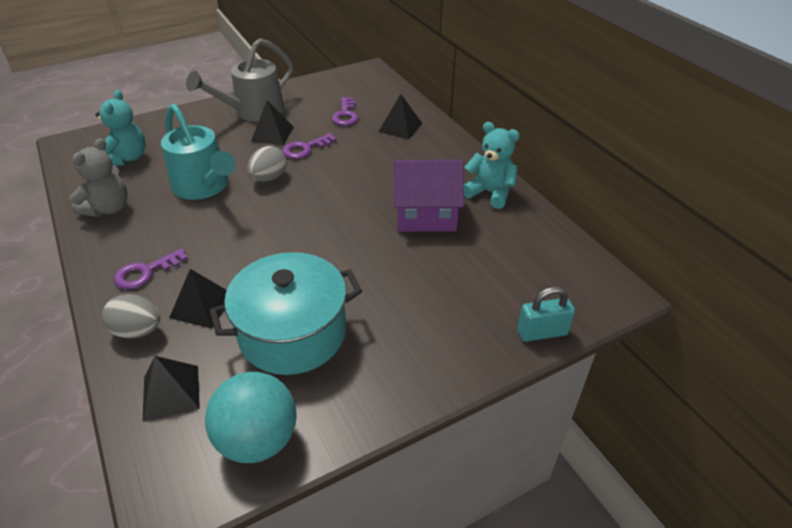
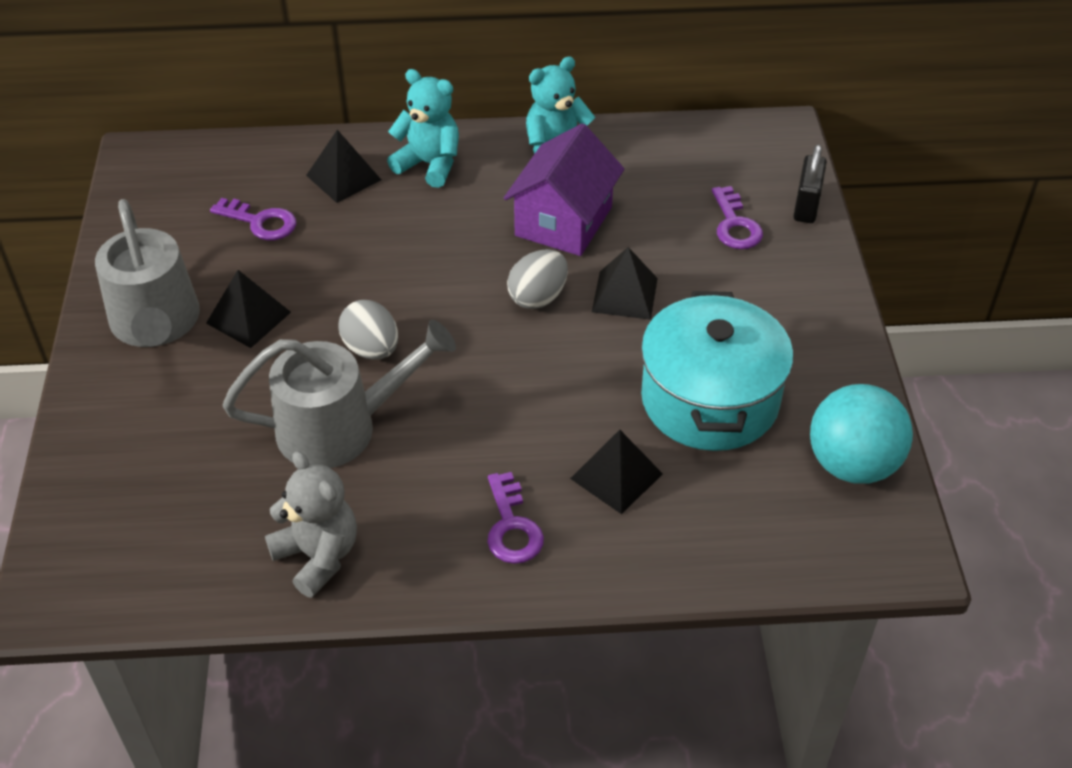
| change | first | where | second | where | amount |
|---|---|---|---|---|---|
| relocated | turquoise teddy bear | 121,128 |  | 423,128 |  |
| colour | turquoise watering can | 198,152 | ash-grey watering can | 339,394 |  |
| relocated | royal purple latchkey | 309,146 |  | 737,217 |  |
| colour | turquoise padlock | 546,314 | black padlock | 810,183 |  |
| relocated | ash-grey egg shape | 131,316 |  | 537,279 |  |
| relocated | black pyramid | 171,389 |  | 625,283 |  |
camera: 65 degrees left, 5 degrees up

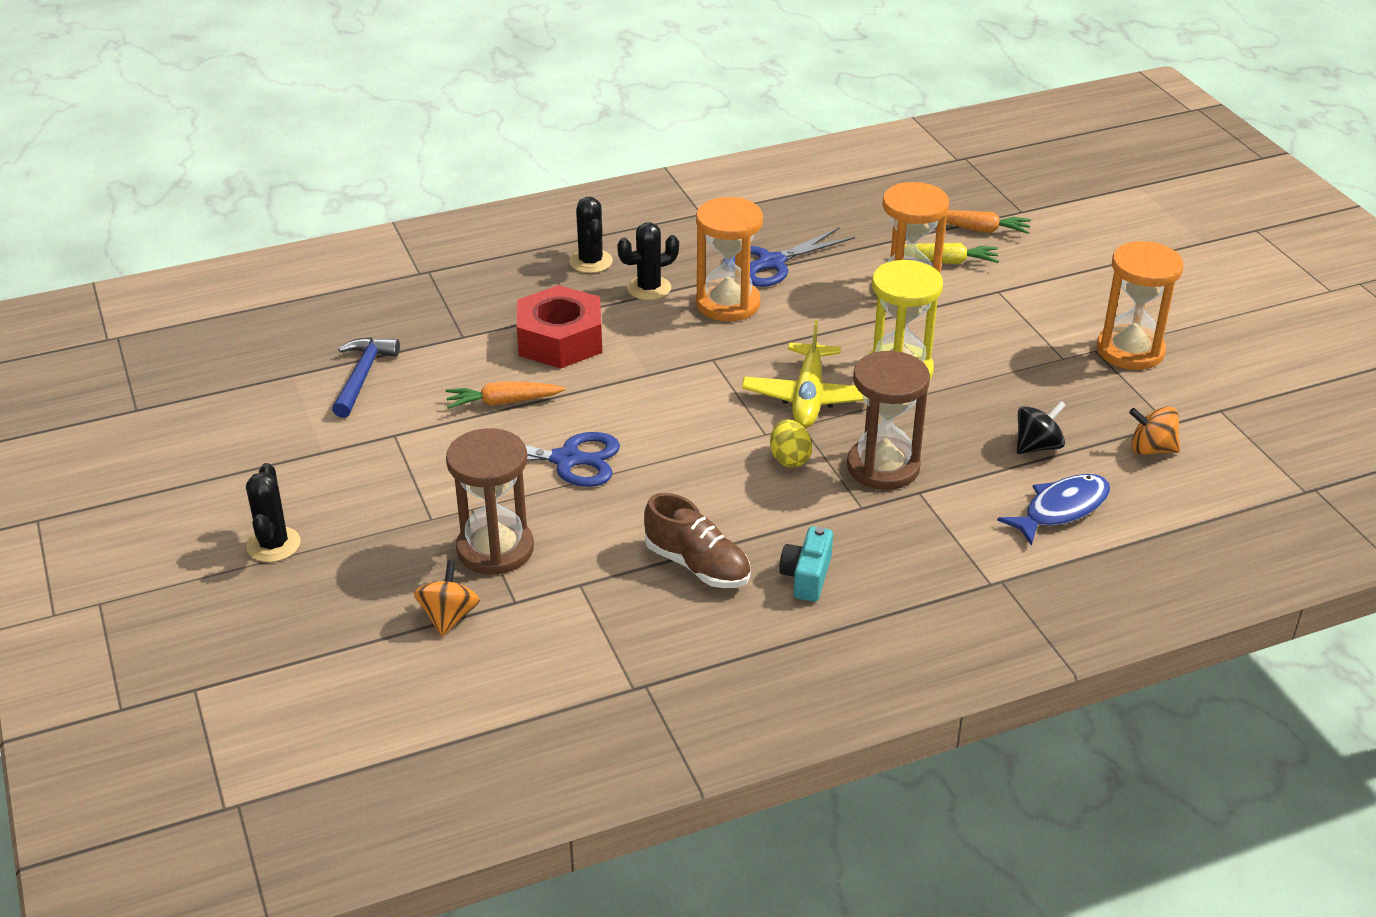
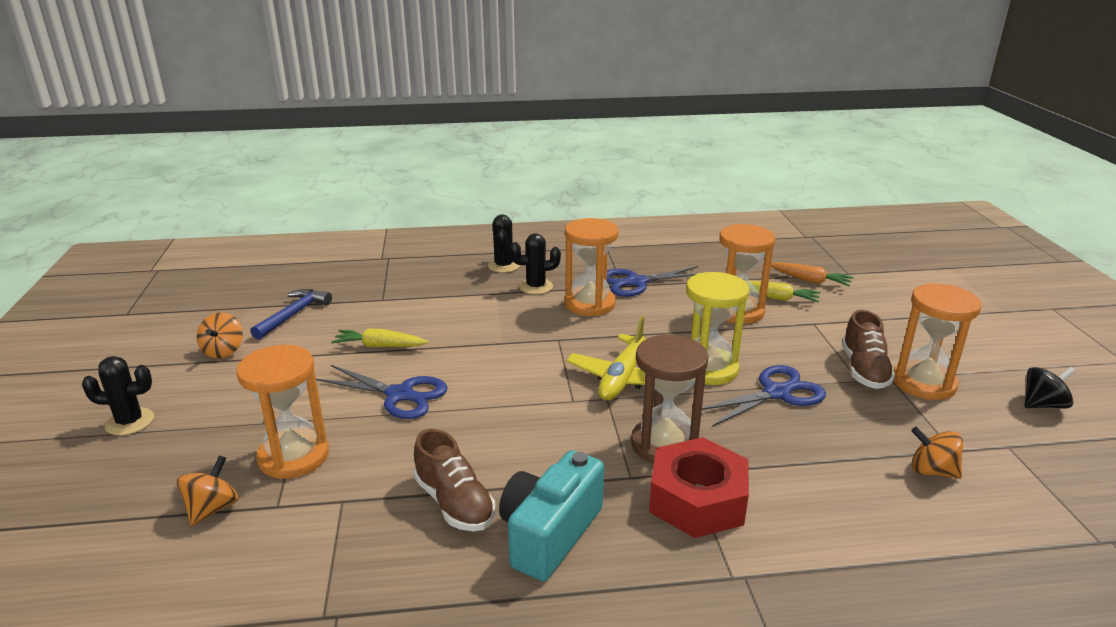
| change | first | where | second | where | amount |
|---|---|---|---|---|---|
| relocated | red hex nut | 559,327 |  | 699,487 |  |
| colour | orange carrot | 505,395 | golden carrot | 379,337 |  |
| relocated | black toy top | 1041,427 |  | 1050,388 |  |
| missing | golden egg shape | 791,443 |  |  |  |
| colour | dark brown sand timer | 490,501 | orange sand timer | 282,412 |  |
| spun | black cactus | 273,512 |  | 118,396 | 75 degrees clockwise |
| missing | cobalt fish figure | 1053,510 |  |  |  |
| size | turquoise compact camera | 806,564 |  | 551,515 | x1.71 |
| appeared |  |  | dark brown sneaker | 868,349 |  |
| appeared |  |  | orange toy top | 220,335 |  |
| appeared |  |  | cobalt shears | 764,396 |  |
camera: 15 degrees right, 10 degrees down

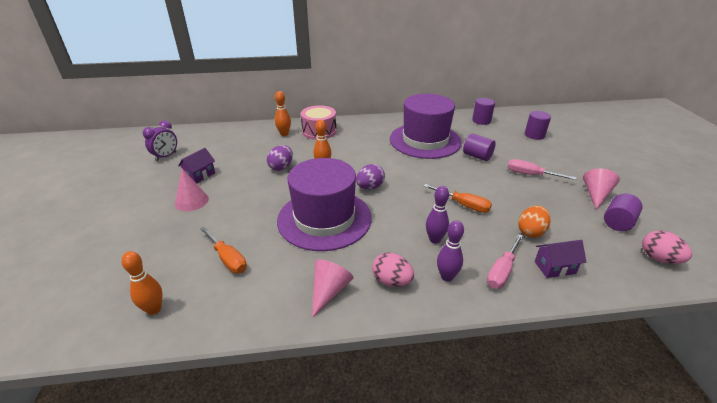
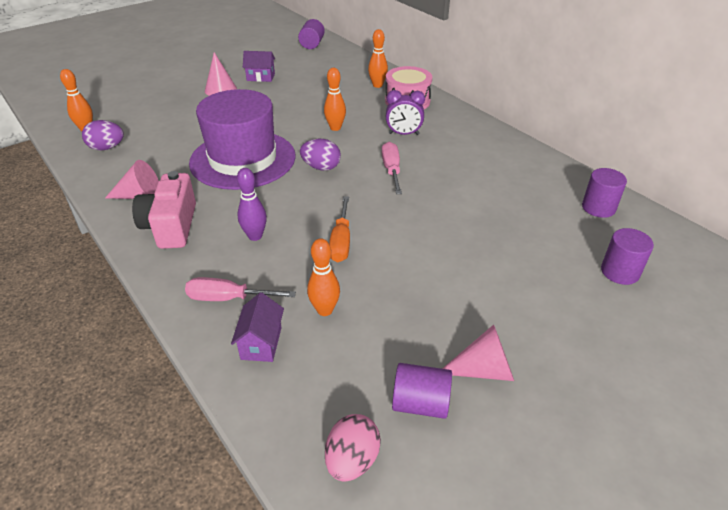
| change | first | where | second | where | amount |
|---|---|---|---|---|---|
| missing | royal purple top hat | 426,126 |  |  |  |
| relocated | royal purple clock | 160,141 |  | 405,112 |  |
| relocated | royal purple solid cylinder | 479,147 |  | 311,34 |  |
| relocated | royal purple egg shape | 280,158 |  | 103,135 |  |
| relocated | rosy flat screwdriver | 542,169 |  | 392,168 |  |
| exchanged | orange egg shape | 534,222 | orange tenpin | 323,277 |  |
| missing | royal purple tenpin | 450,251 |  |  |  |
| missing | orange flat screwdriver | 223,250 |  |  |  |
| spun | royal purple toy house | 560,259 |  | 257,327 | 45 degrees clockwise |
| exchanged | rosy egg shape | 393,270 | rosy compact camera | 164,210 |  |
camera: 60 degrees right, 5 degrees up

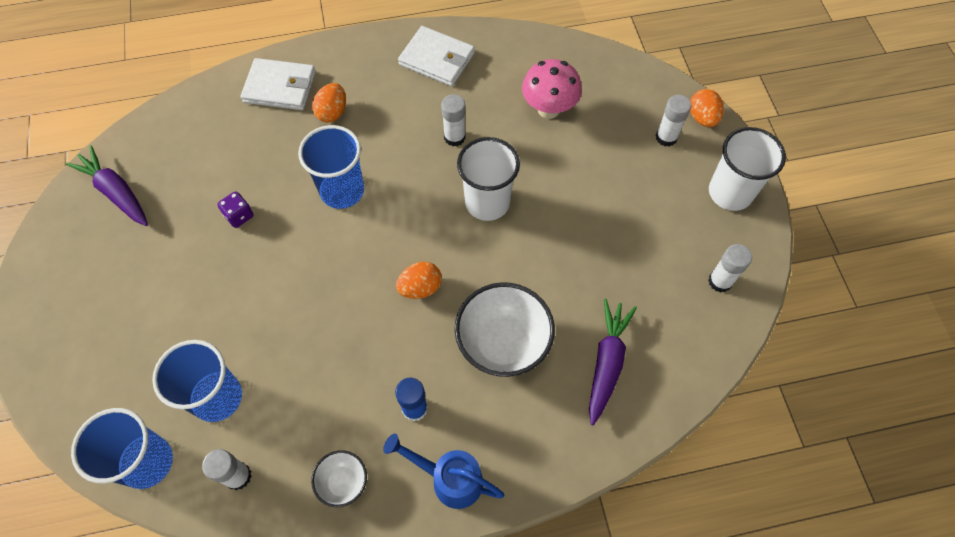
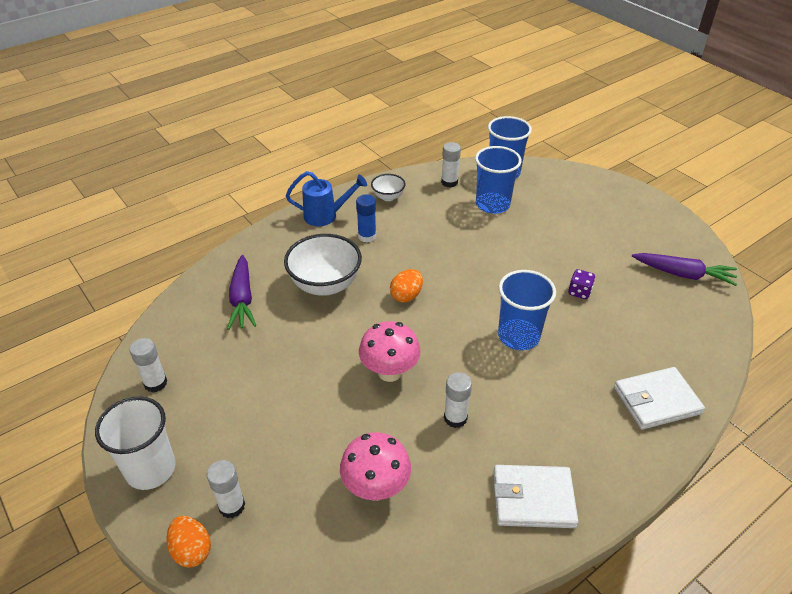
| change | first | where | second | where | amount |
|---|---|---|---|---|---|
| missing | orange egg shape | 329,103 |  |  |  |
| exchanged | snow-white beaker | 488,179 | rosy fungus | 390,351 |  |
camera: 155 degrees right, 20 degrees down

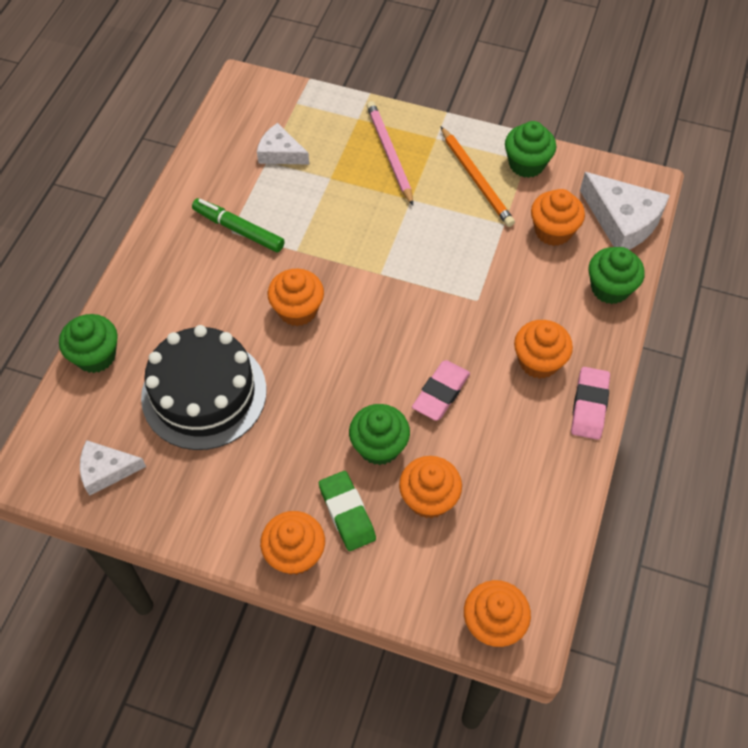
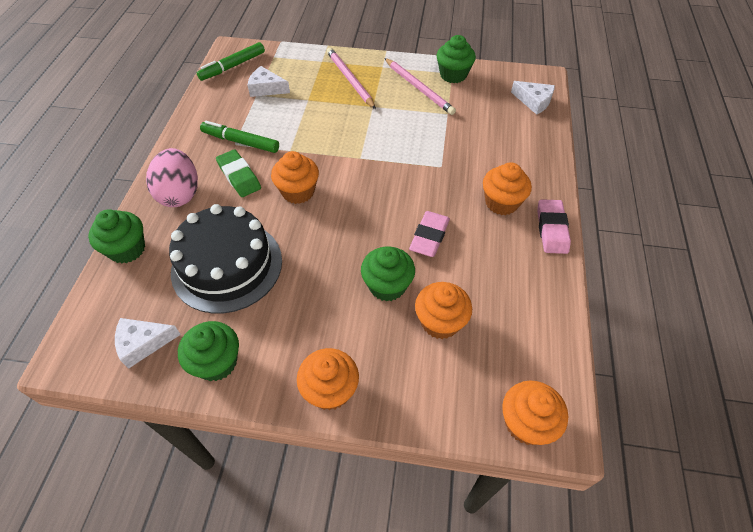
| change | first | where | second | where | amount |
|---|---|---|---|---|---|
| colour | orange lead pencil | 477,176 | rosy lead pencil | 420,86 |  |
| size | snow-white cheese | 625,211 |  | 533,98 | x0.62 |
| missing | orange muffin | 558,217 |  |  |  |
| relocated | leaf-green muffin | 616,275 |  | 208,351 |  |
| relocated | leaf-green eraser | 347,511 |  | 238,173 |  |
| appeared |  |  | leaf-green marker pen | 231,61 |  |
| appeared |  |  | rosy egg shape | 172,177 |  |
camera: 10 degrees left, 5 degrees down

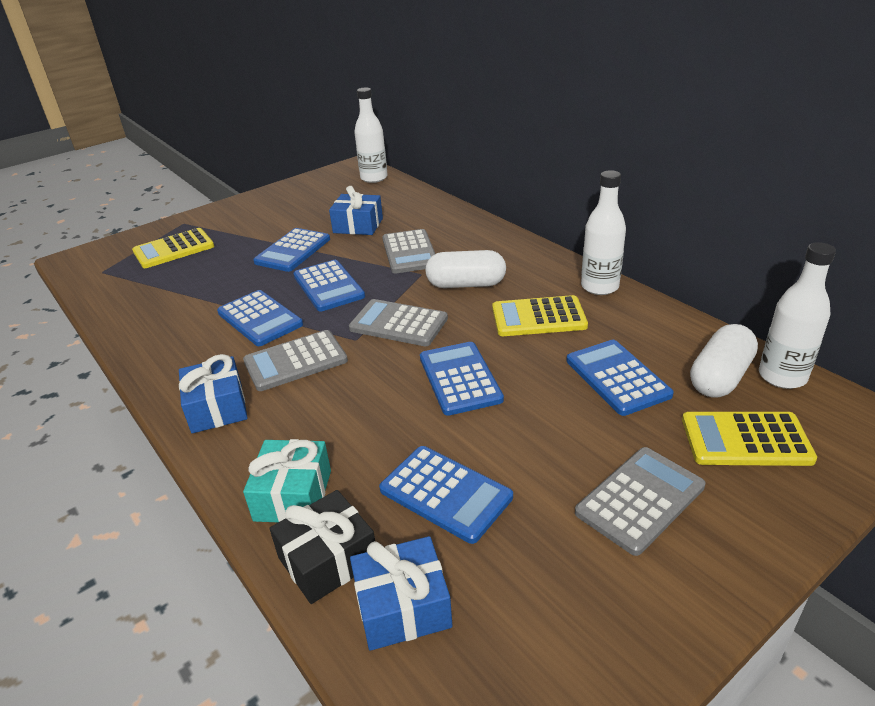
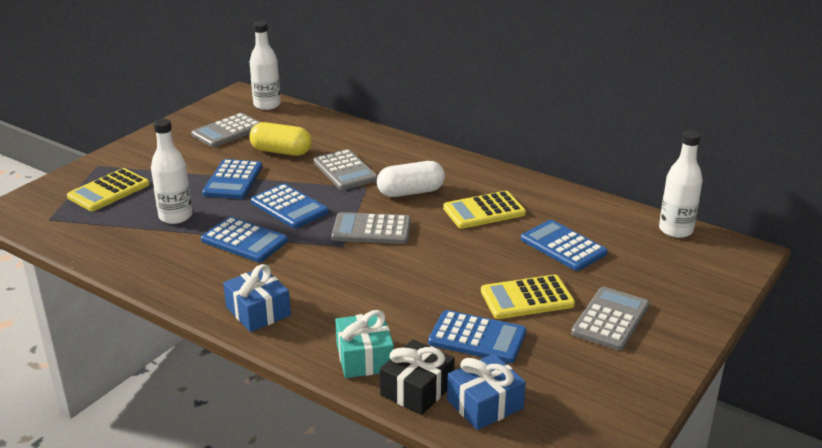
| change | first | where | second | where | amount |
|---|---|---|---|---|---|
| relocated | snow-white bottle | 603,232 |  | 171,171 |  |
| exchanged | cobalt gift | 356,210 | golden capsule | 280,139 |  |
| missing | snow-white capsule | 724,361 |  |  |  |
| relocated | ash-grey adding machine | 295,360 |  | 225,130 |  |
| missing | cobalt adding machine | 462,379 |  |  |  |
| relocated | golden adding machine | 749,439 |  | 528,297 |  |
camera: 20 degrees left, 5 degrees down

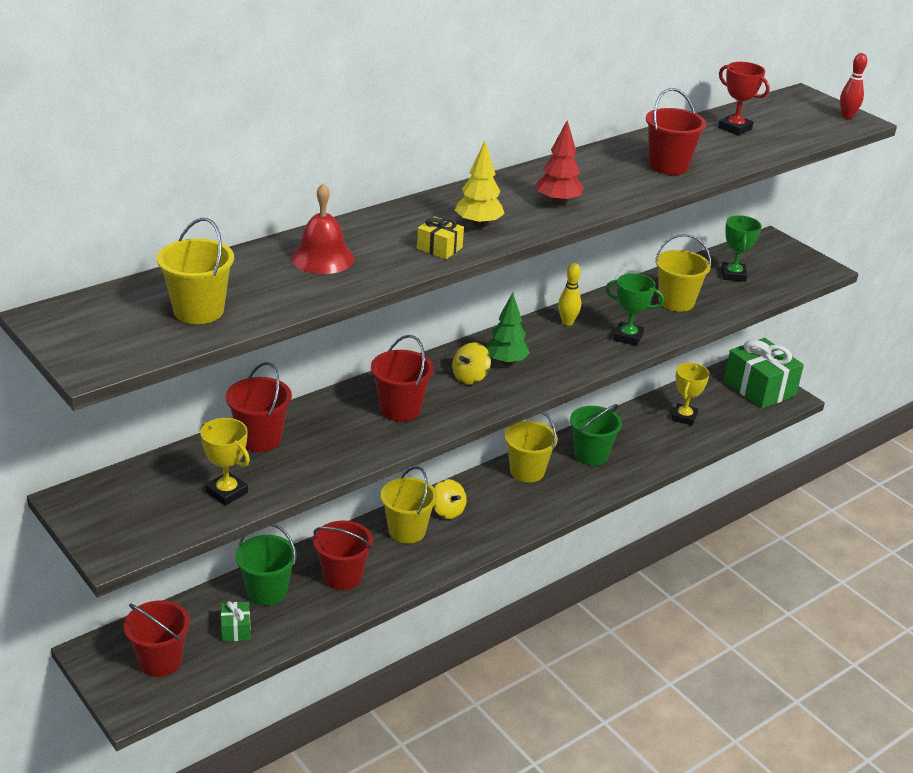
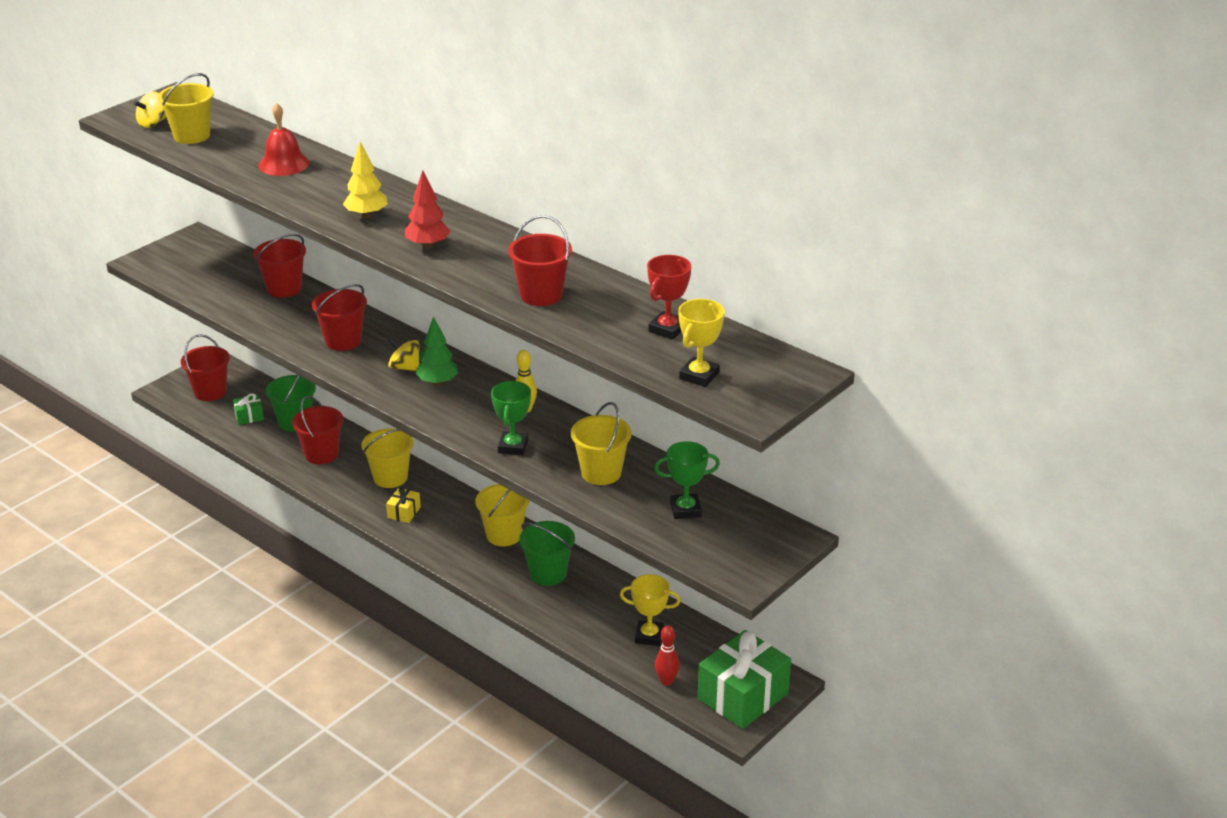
| change | first | where | second | where | amount |
|---|---|---|---|---|---|
| relocated | red tenpin | 853,86 |  | 667,656 |  |
| relocated | golden gift | 440,237 |  | 403,505 |  |
| relocated | golden prize cup | 225,462 |  | 701,343 |  |
| relocated | golden toy top | 450,499 |  | 149,109 |  |
camera: 80 degrees right, 0 degrees up

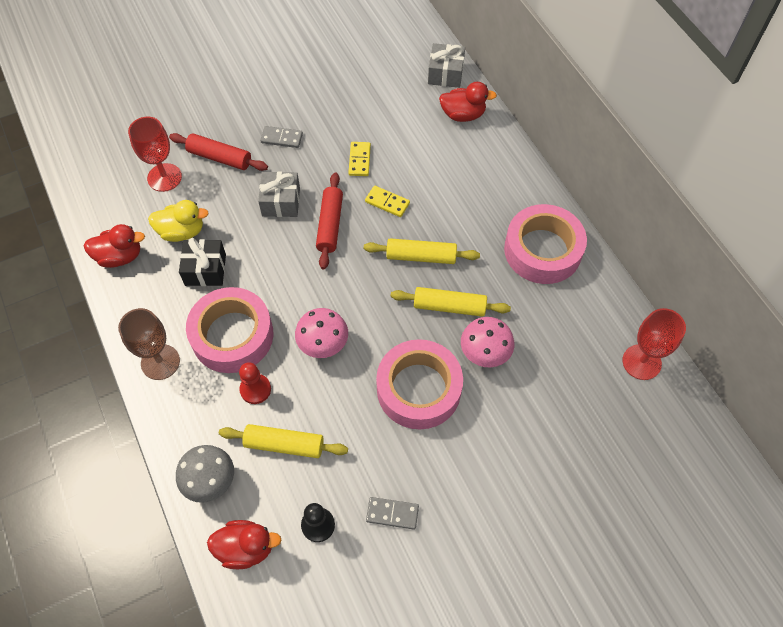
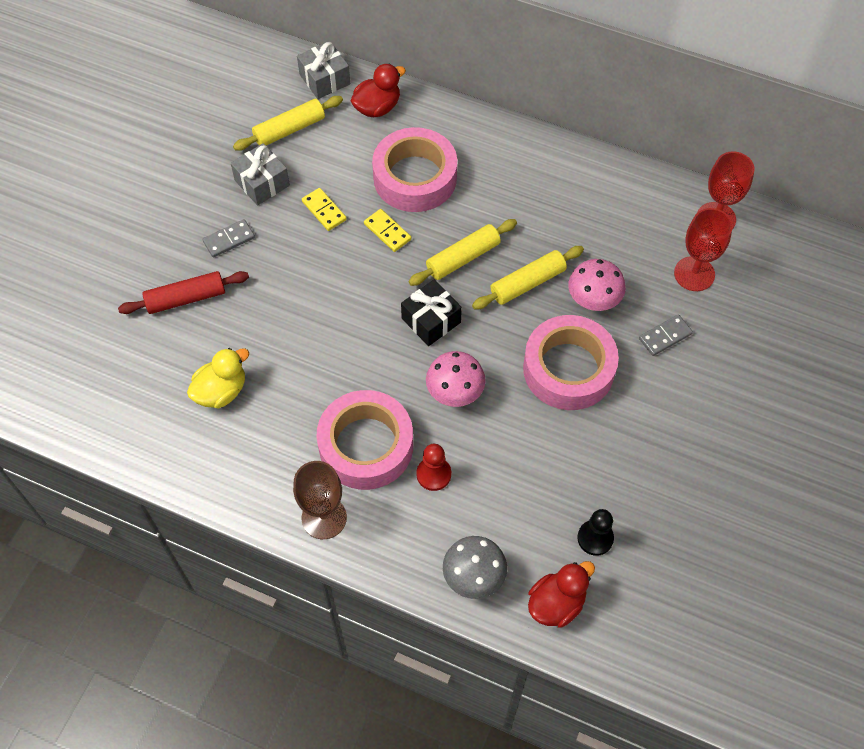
| change | first | where | second | where | amount |
|---|---|---|---|---|---|
| relocated | red goblet | 155,154 |  | 703,249 |  |
| relocated | ash-grey gift | 279,194 |  | 260,174 |  |
| missing | red pastry roller | 329,221 |  |  |  |
| spun | golden domino piece | 387,201 |  | 387,230 | 60 degrees clockwise |
| relocated | rosy tape | 545,244 |  | 414,169 |  |
| missing | red toy duck | 114,246 |  |  |  |
| relocated | black gift | 202,262 |  | 431,313 |  |
| relocated | golden pastry roller | 283,441 |  | 288,123 |  |
| relocated | ash-grey domino piece | 392,513 |  | 666,335 |  |
camera: 40 degrees left, 0 degrees up

